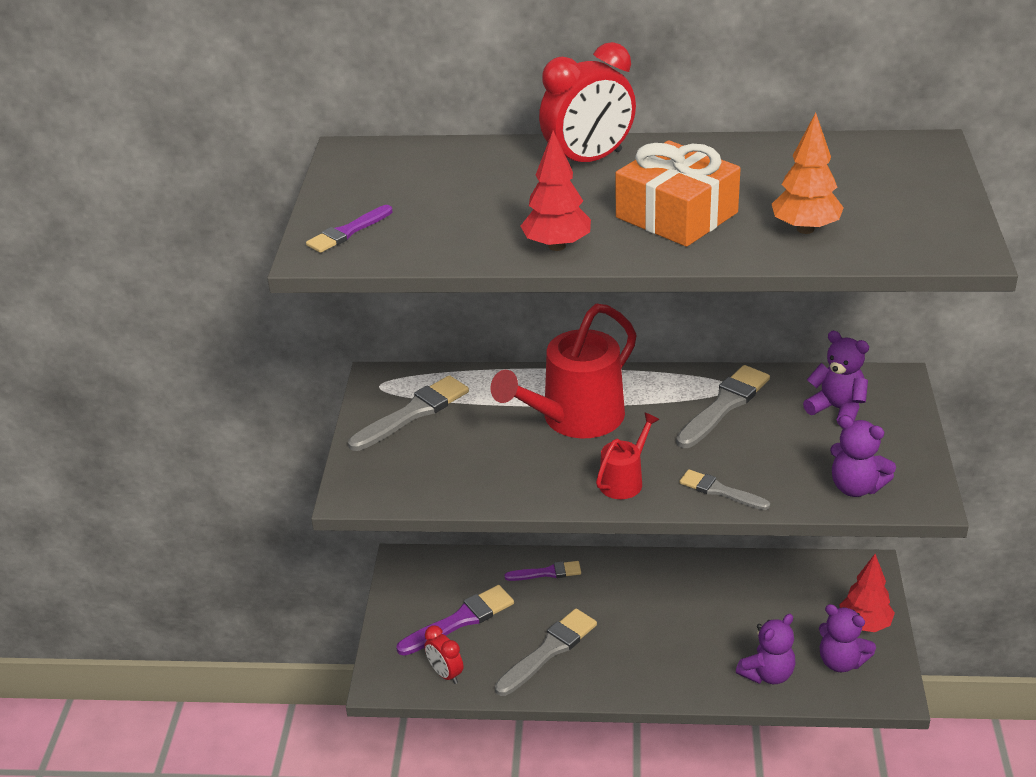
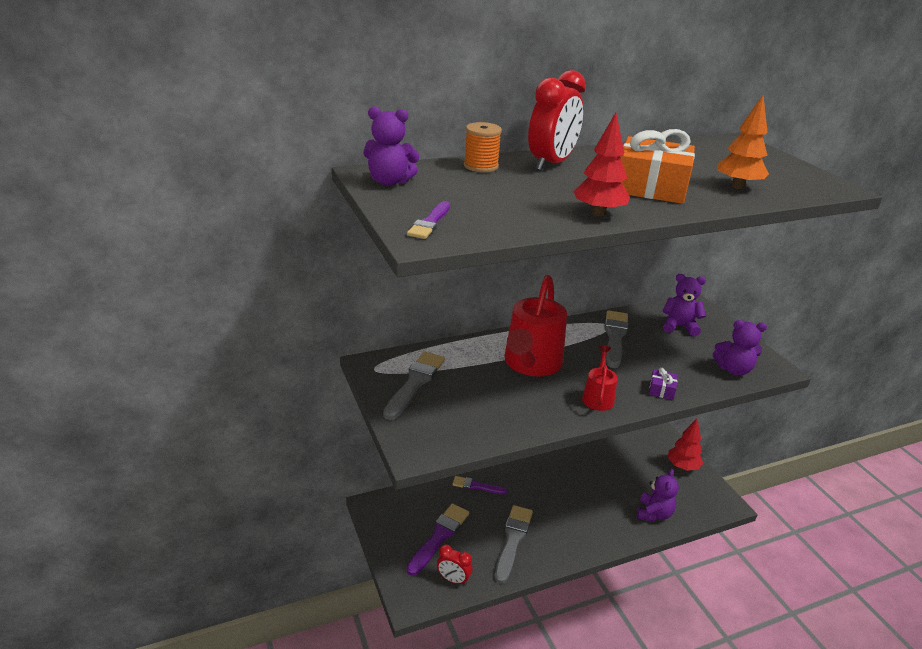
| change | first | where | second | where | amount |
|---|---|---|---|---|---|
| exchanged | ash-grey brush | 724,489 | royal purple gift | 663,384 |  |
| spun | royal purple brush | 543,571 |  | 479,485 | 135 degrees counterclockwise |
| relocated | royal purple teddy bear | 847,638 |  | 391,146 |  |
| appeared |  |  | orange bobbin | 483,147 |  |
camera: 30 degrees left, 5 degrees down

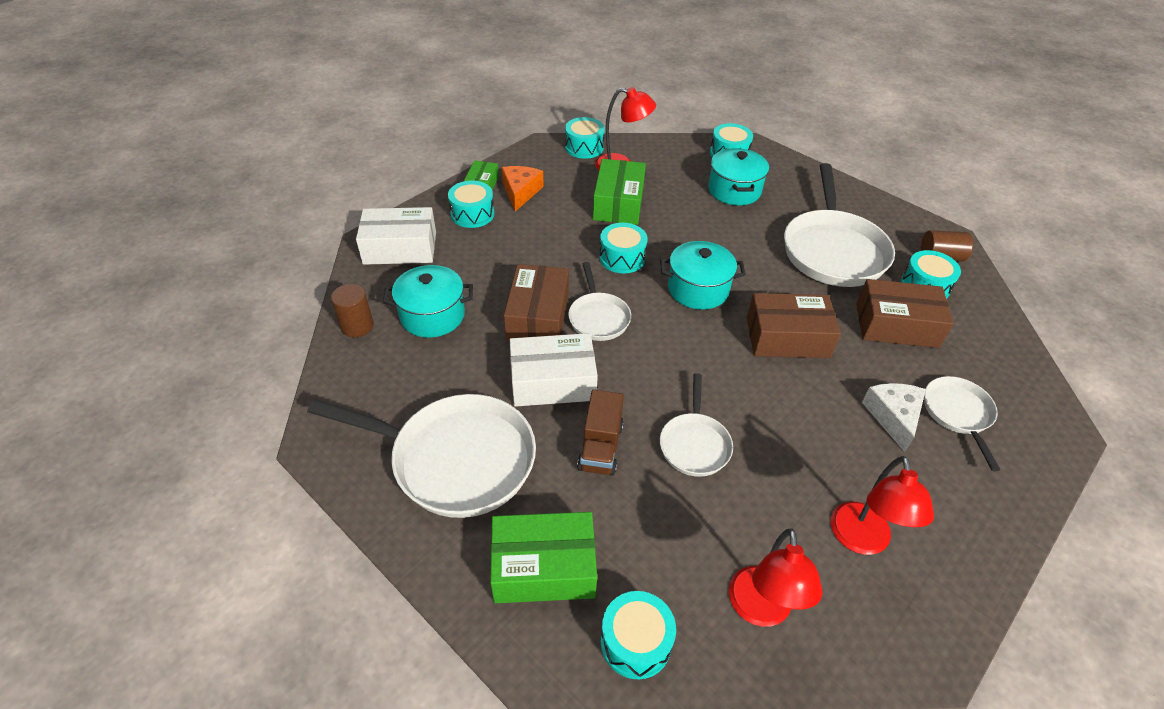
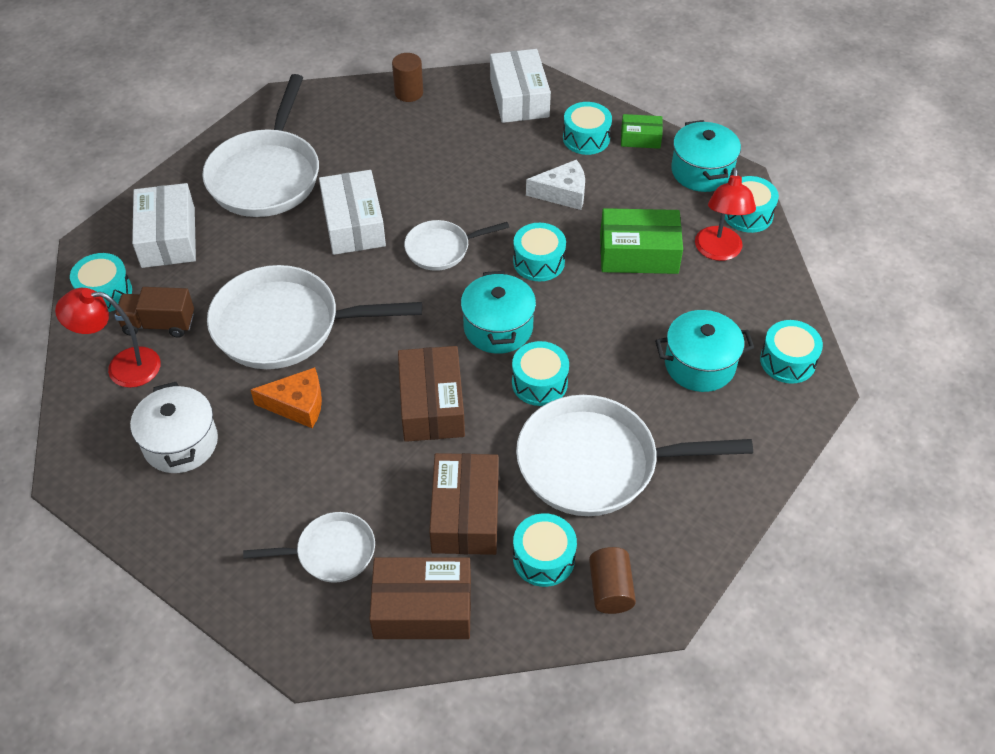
| change | first | where | second | where | amount |
|---|---|---|---|---|---|
| relocated | orange cheese | 523,188 |  | 286,397 |  |
| relocated | dark brown box | 536,302 |  | 420,598 |  |
| relocated | turquoise pot | 428,301 |  | 706,156 |  |
| size | snow-white frying pan | 696,425 |  | 314,317 | x1.88 |
| relocated | snow-white cheese | 894,417 |  | 555,184 |  |
| relocated | dark brown truck | 600,433 |  | 154,312 |  |
| exchanged | red desk lamp | 882,505 | snow-white pot | 174,427 |  |
| colour | leaf-green box | 543,557 | snow-white box | 164,225 |  |
| appeared |  |  | turquoise snare drum | 540,373 |  |
camera: 85 degrees right, 5 degrees up

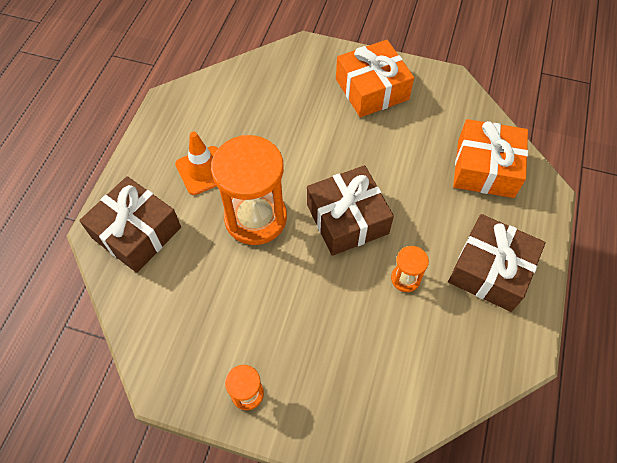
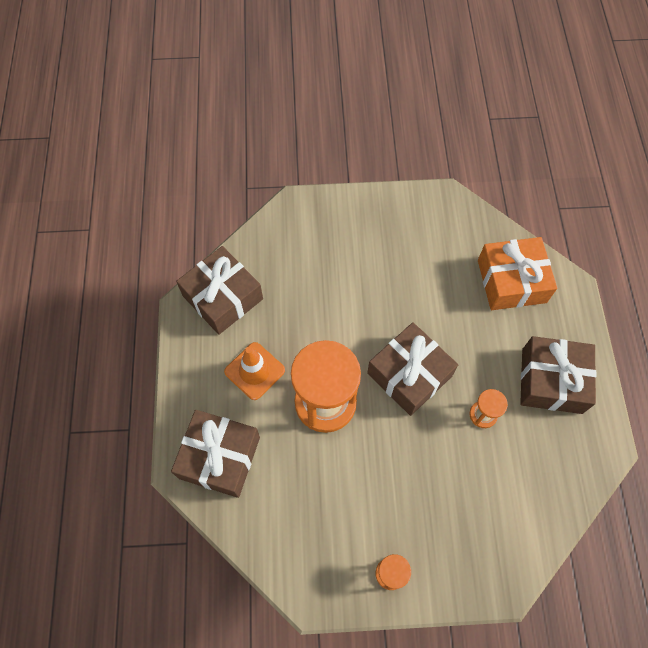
| change | first | where | second | where | amount |
|---|---|---|---|---|---|
| missing | orange gift | 375,78 |  |  |  |
| appeared |  |  | dark brown gift | 219,290 |  |
camera: 20 degrees left, 5 degrees up

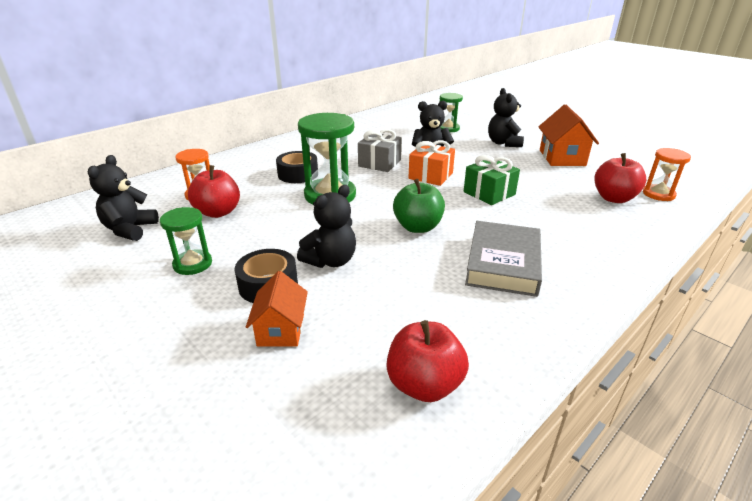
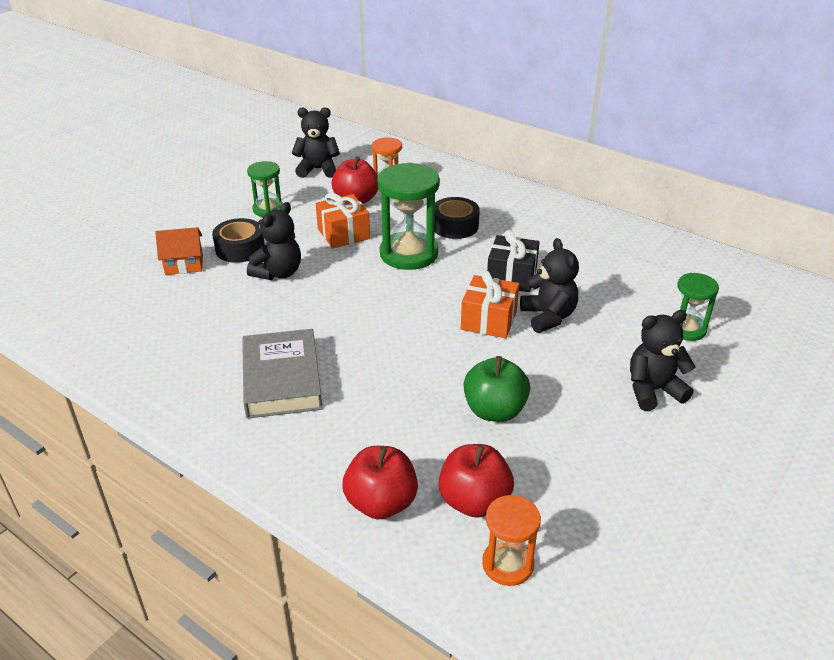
| change | first | where | second | where | amount |
|---|---|---|---|---|---|
| missing | orange toy house | 568,135 |  |  |  |
| colour | ash-grey gift | 380,150 | black gift | 513,261 |  |
| missing | leaf-green gift | 492,180 |  |  |  |
| relocated | leaf-green toy apple | 419,206 |  | 497,389 |  |
| spun | black teddy bear | 326,226 |  | 274,241 | 90 degrees counterclockwise |
| spun | ash-grey hardback | 503,259 |  | 282,374 | 75 degrees clockwise |
| relocated | red toy apple | 428,361 |  | 380,482 |  |
| appeared |  |  | orange gift | 343,220 |  |
camera: 80 degrees right, 5 degrees up

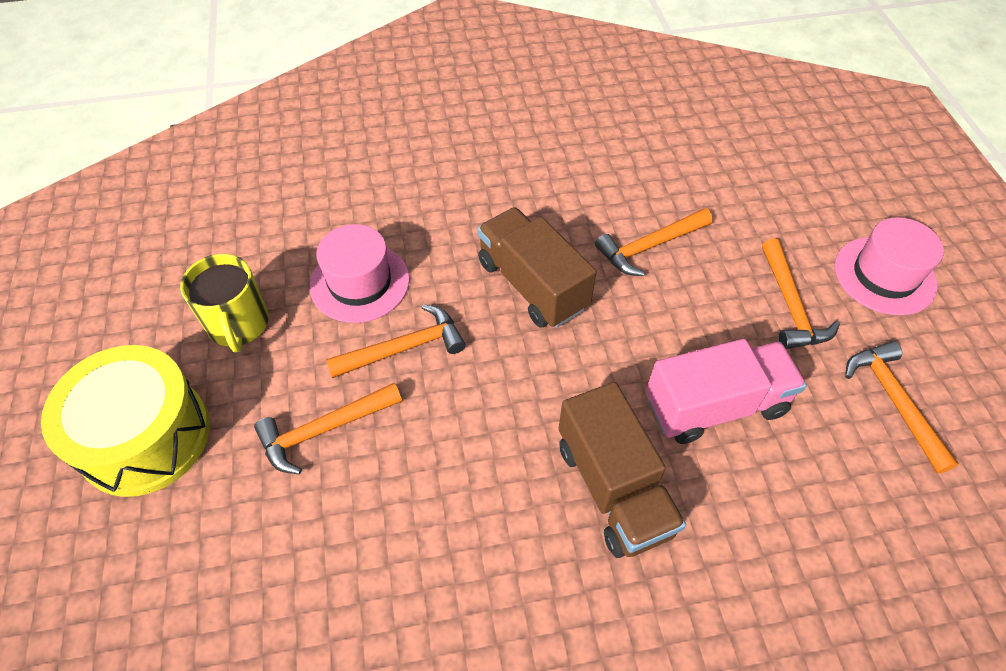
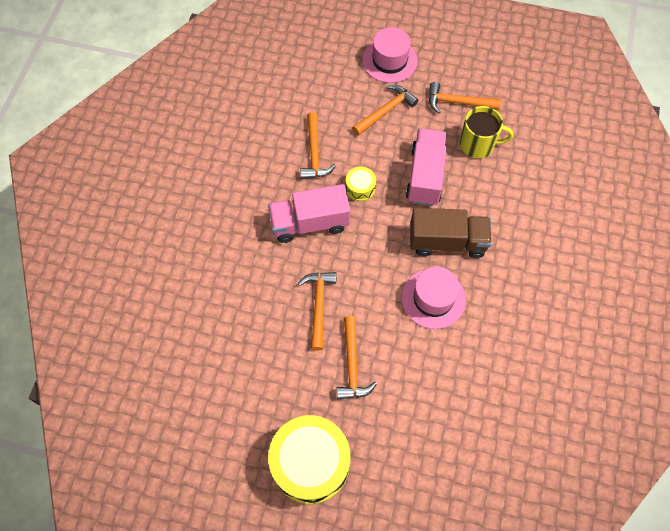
| change | first | where | second | where | amount |
|---|---|---|---|---|---|
| colour | dark brown truck | 537,267 | rosy truck | 309,213 |  |
| relocated | rosy top hat | 360,273 |  | 433,298 |  |
| spun | orange hammer | 801,293 |  | 385,110 | 60 degrees counterclockwise |
| relocated | golden tea mug | 224,303 |  | 486,132 |  |
| appeared |  |  | golden snare drum | 360,184 |  |
camera: 65 degrees left, 10 degrees up

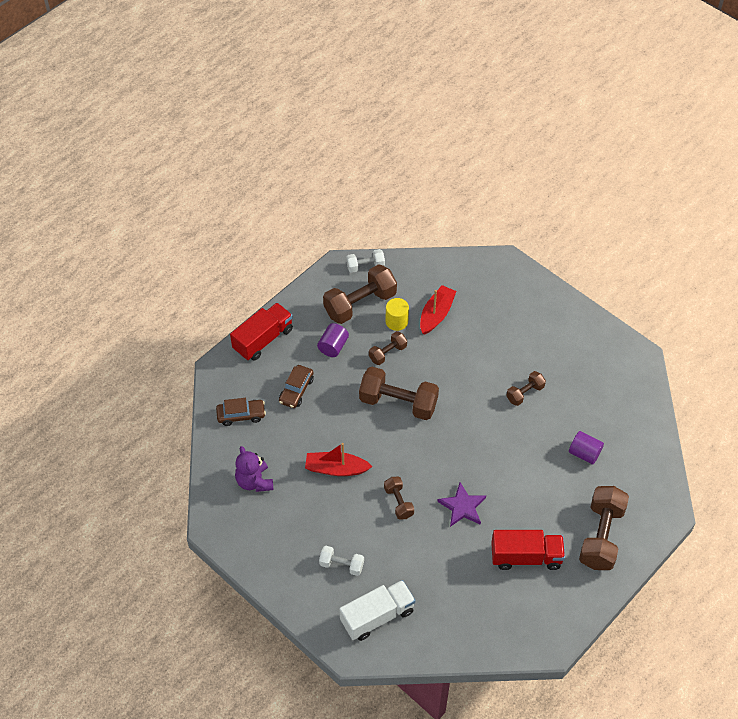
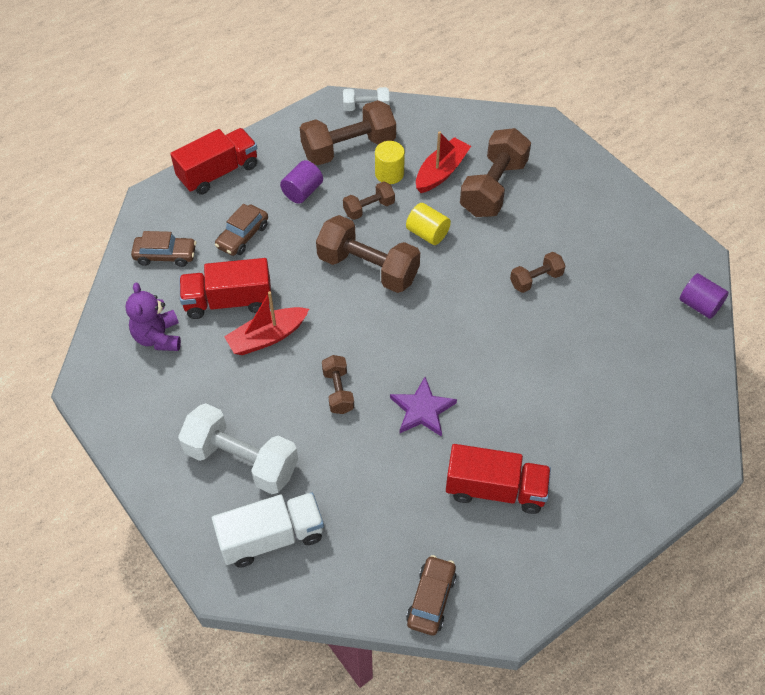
| change | first | where | second | where | amount |
|---|---|---|---|---|---|
| relocated | royal purple solid cylinder | 586,448 |  | 704,296 |  |
| spun | red toy boat | 339,459 |  | 266,323 | 45 degrees counterclockwise |
| relocated | dark brown free weight | 604,528 |  | 495,172 |  |
| size | snow-white free weight | 341,561 |  | 238,448 | x1.89 |
| appeared |  |  | golden solid cylinder | 428,224 |  |
| appeared |  |  | red truck | 225,288 |  |
| appeared |  |  | dark brown car | 431,595 |  |
camera: 10 degrees right, 0 degrees up

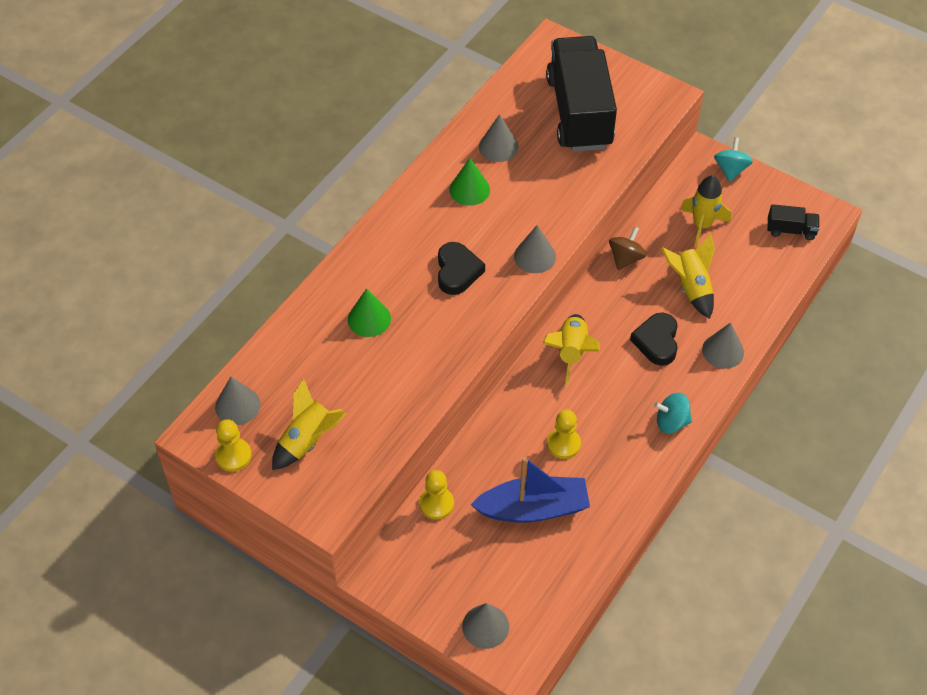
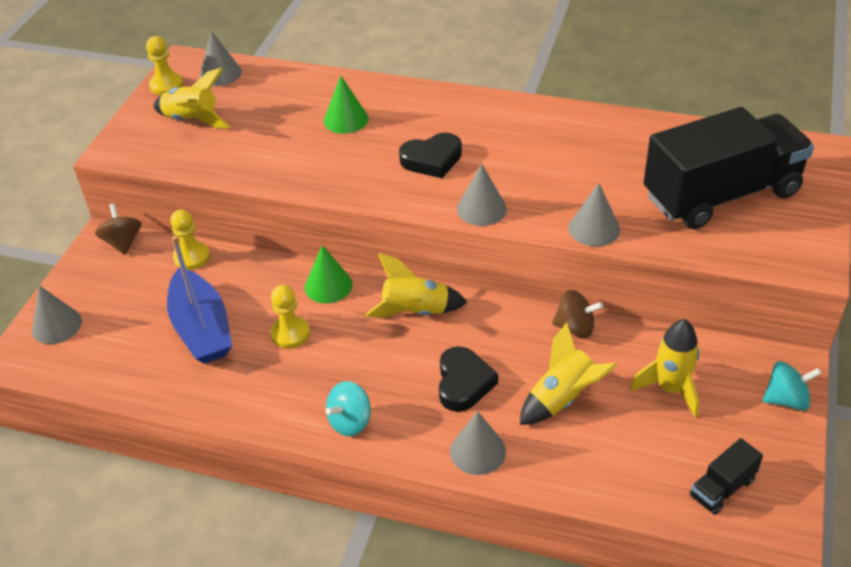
| change | first | where | second | where | amount |
|---|---|---|---|---|---|
| relocated | ash-grey cone | 499,138 |  | 594,215 |  |
| relocated | leaf-green cone | 469,182 |  | 328,274 |  |
| spun | black truck | 794,222 |  | 726,476 | 60 degrees clockwise |
| spun | black heart shape | 654,339 |  | 468,379 | 105 degrees clockwise |
| spun | turquoise toy top | 673,413 |  | 348,408 | 120 degrees counterclockwise |
| appeared |  |  | dark brown toy top | 118,229 |  |
camera: 75 degrees right, 10 degrees down

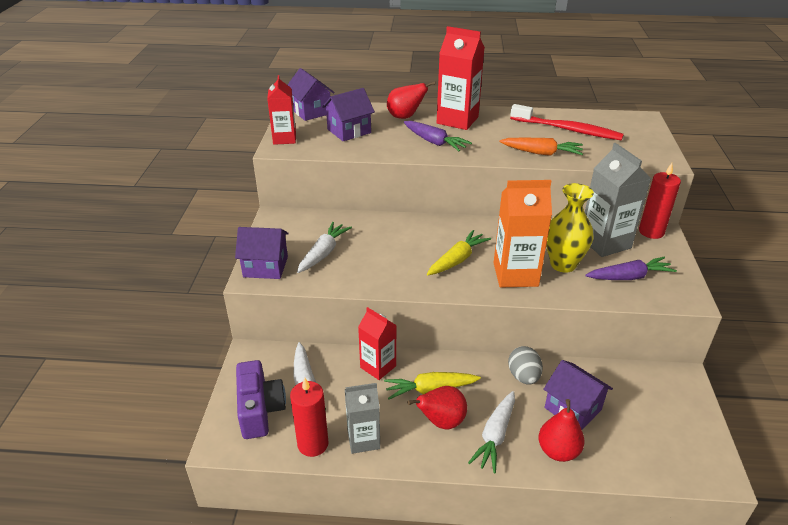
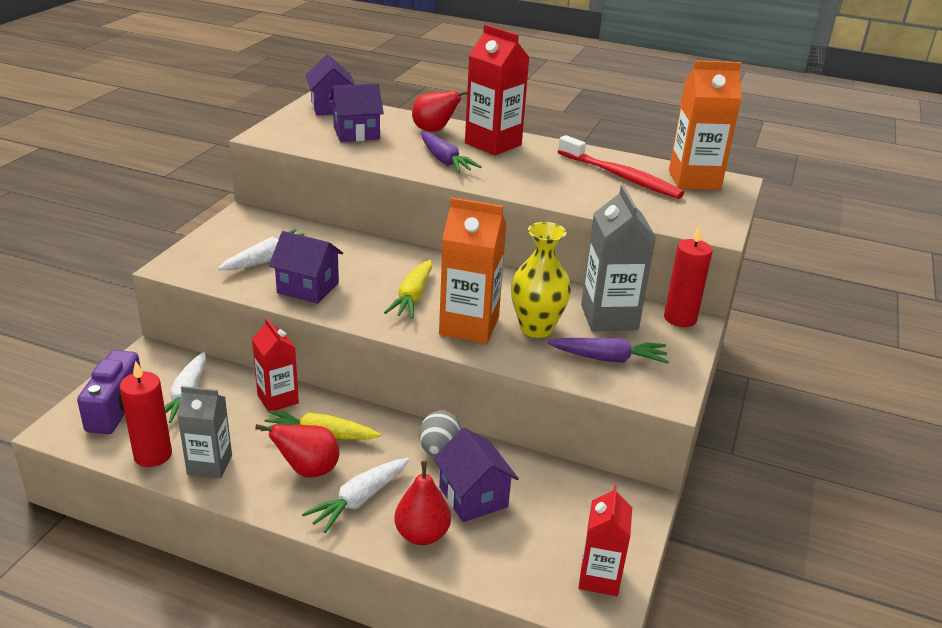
| change | first | where | second | where | amount |
|---|---|---|---|---|---|
| relocated | red carton | 281,110 |  | 605,540 |  |
| missing | orange carrot | 541,147 |  |  |  |
| relocated | royal purple toy house | 262,253 |  | 306,267 |  |
| spun | golden carrot | 459,252 |  | 408,289 | 135 degrees clockwise |
| appeared |  |  | orange carton | 705,125 |  |
camera: 15 degrees right, 5 degrees down

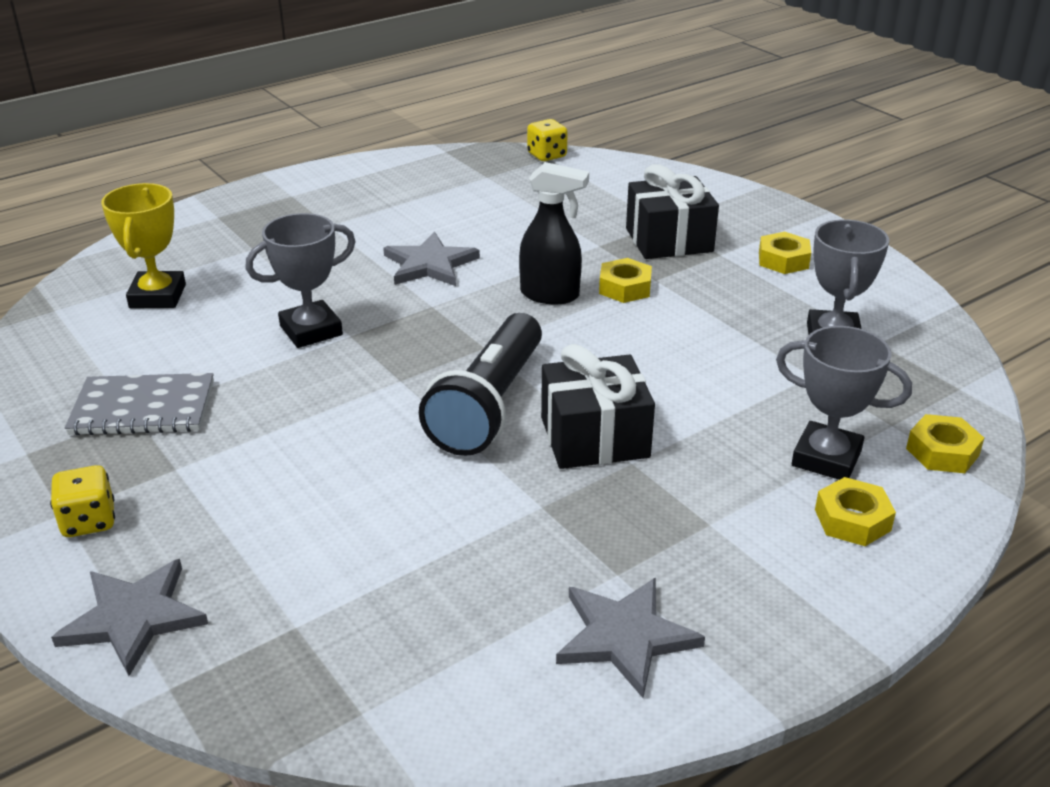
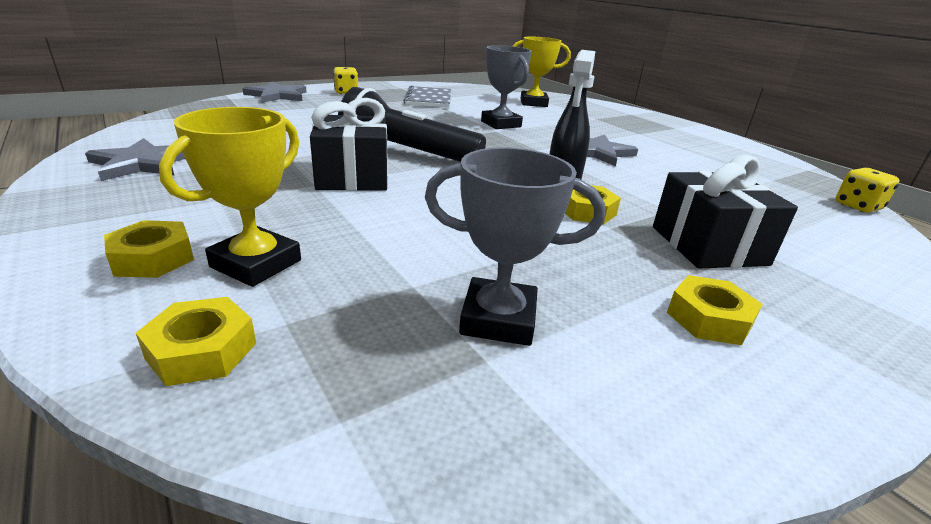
| change | first | where | second | where | amount |
|---|---|---|---|---|---|
| colour | ash-grey prize cup | 844,403 | golden prize cup | 230,197 |  |
camera: 90 degrees right, 5 degrees down

